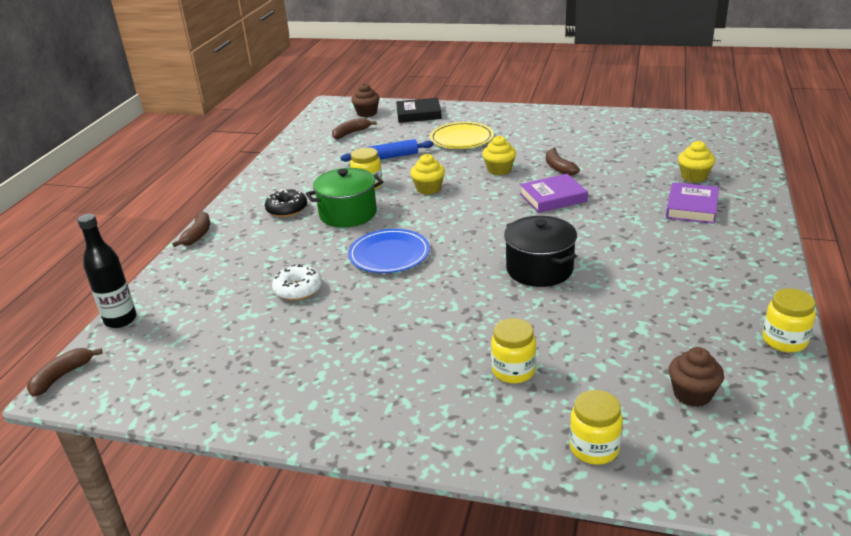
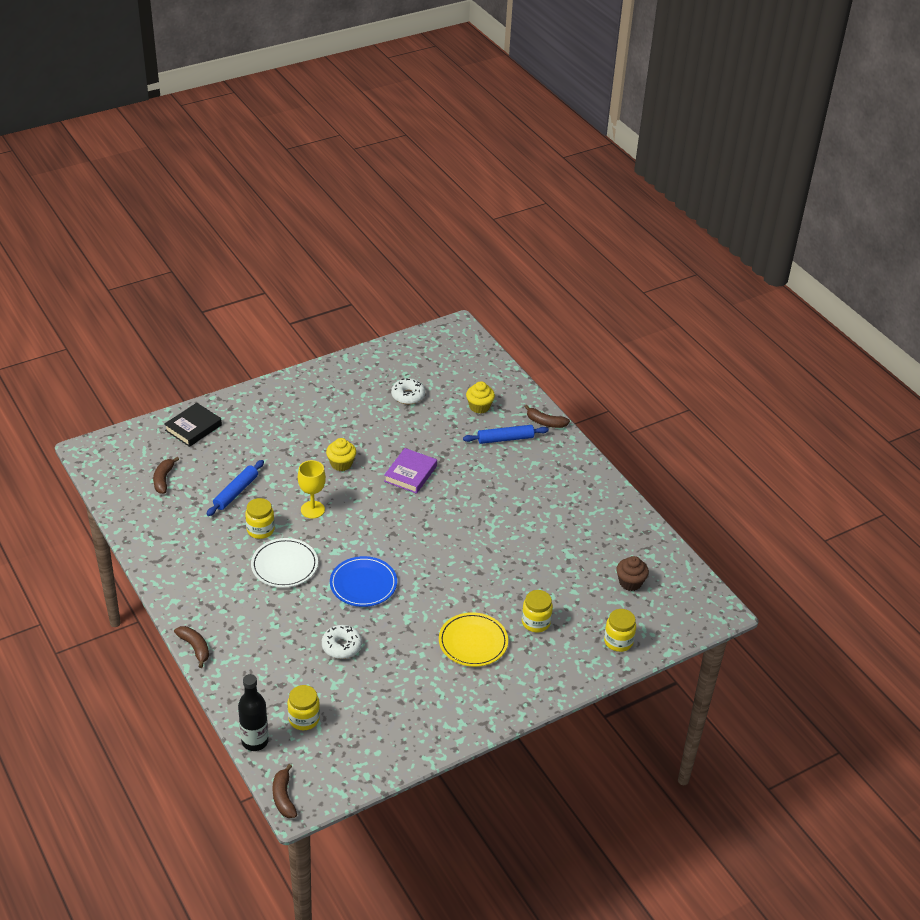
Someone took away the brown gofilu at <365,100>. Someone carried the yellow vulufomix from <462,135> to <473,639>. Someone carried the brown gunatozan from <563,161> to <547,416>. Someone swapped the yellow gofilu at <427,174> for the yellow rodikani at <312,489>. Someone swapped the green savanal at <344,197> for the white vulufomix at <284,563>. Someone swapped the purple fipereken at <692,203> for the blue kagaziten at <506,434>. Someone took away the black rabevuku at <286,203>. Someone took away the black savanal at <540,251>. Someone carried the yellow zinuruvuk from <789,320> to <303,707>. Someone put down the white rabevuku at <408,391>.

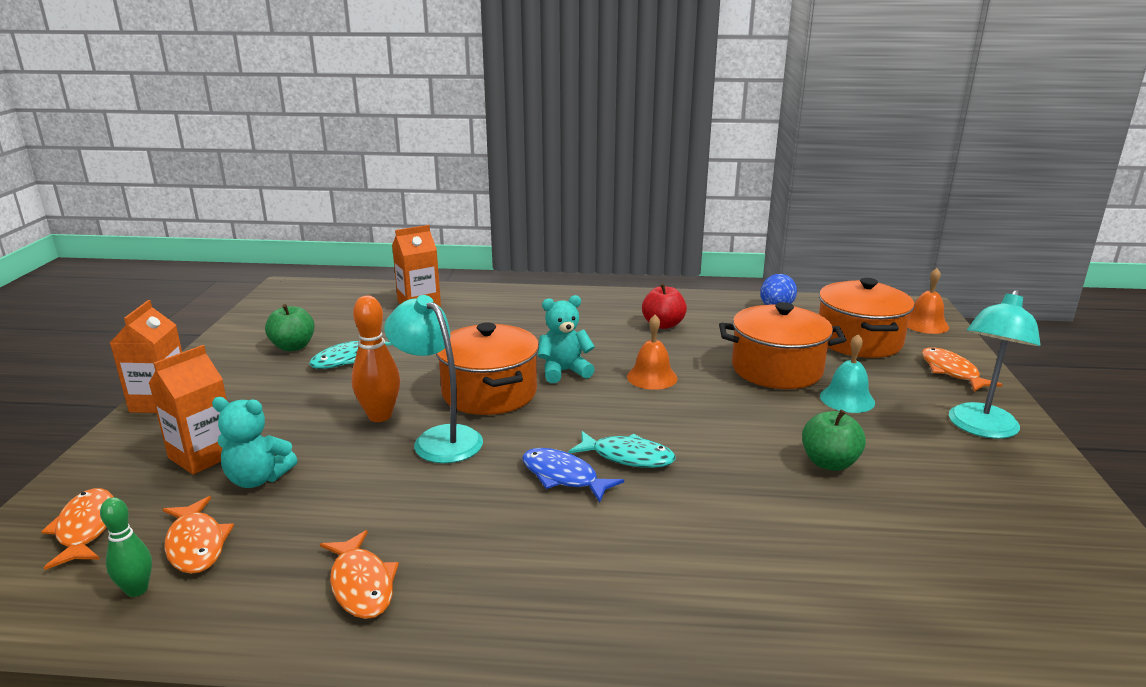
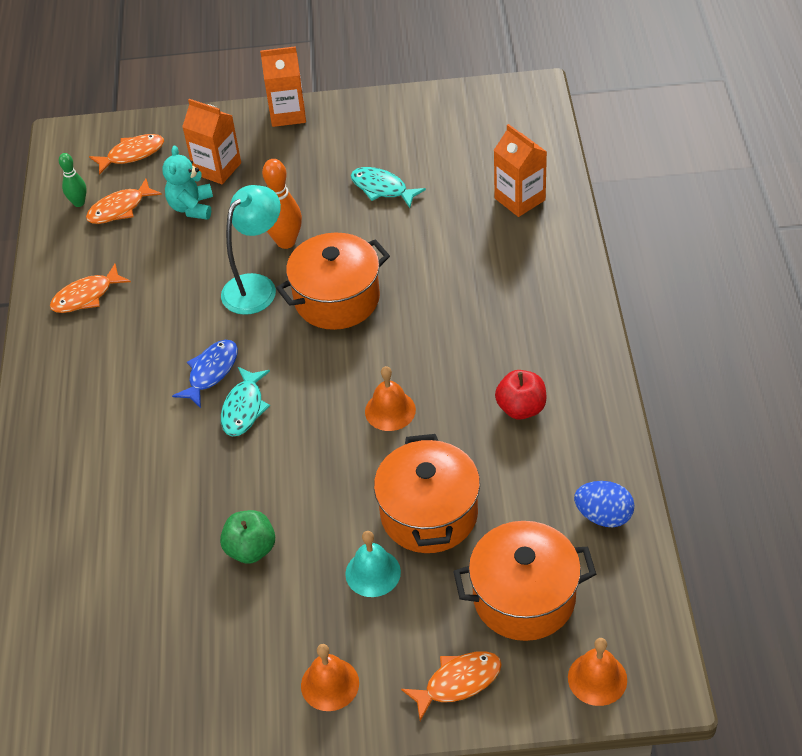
Someone swapped the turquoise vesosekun at <995,364> for the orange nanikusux at <330,677>. Someone took away the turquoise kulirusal at <566,339>. Someone took away the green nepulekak at <290,327>.

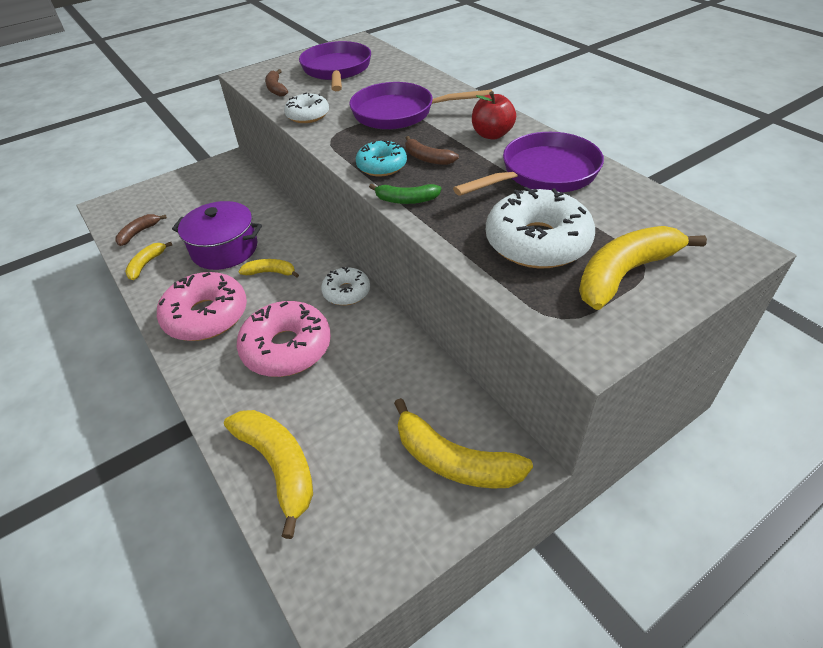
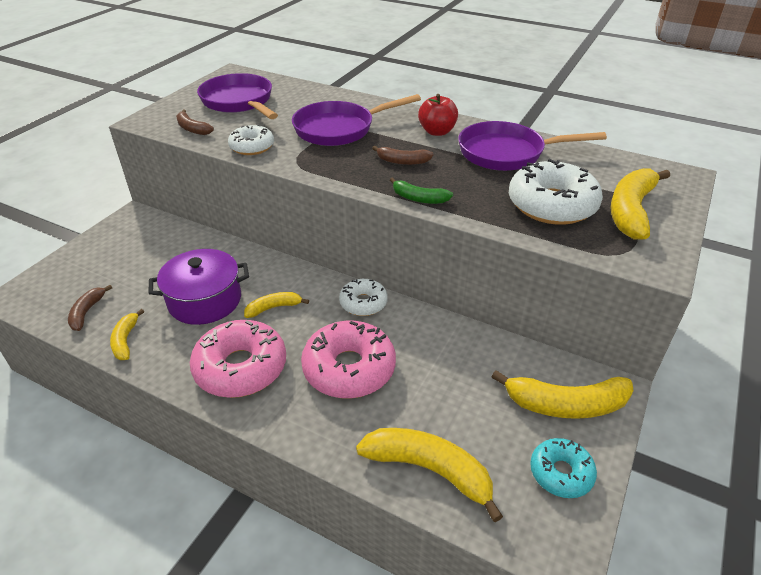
Someone rotated the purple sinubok at <528,164> by 120 degrees counterclockwise. Someone carried the turquoise rabevuku from <381,158> to <563,468>. Someone rotated the green gunatozan at <405,193> by 45 degrees clockwise.

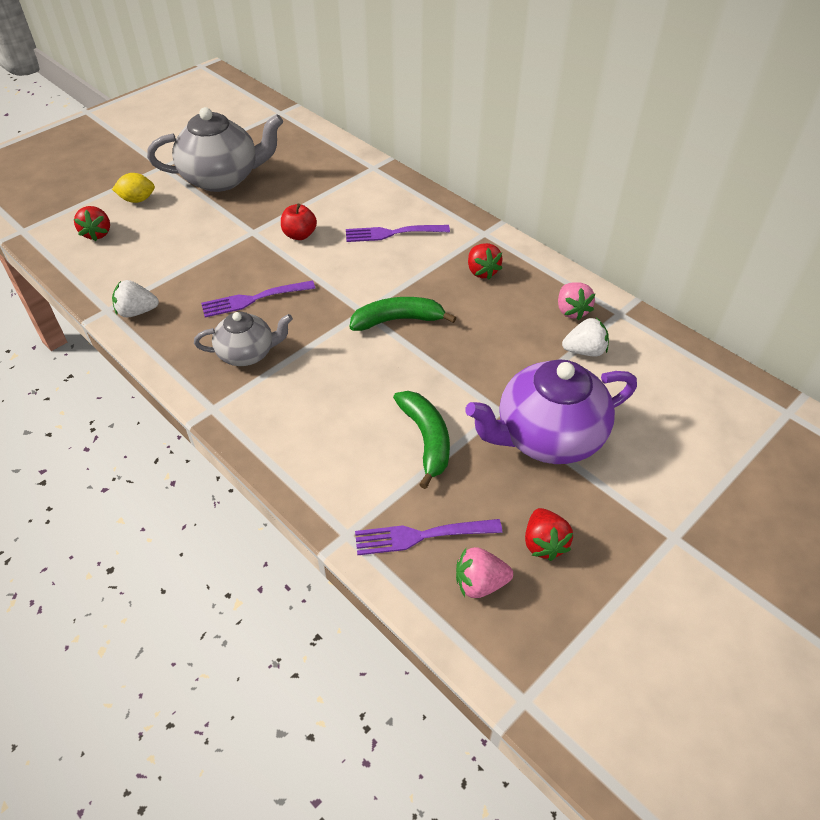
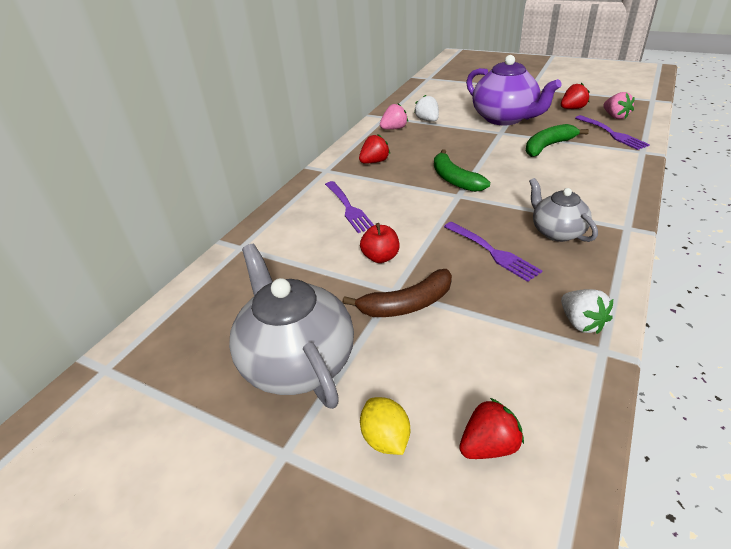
Someone put down the brown gunatozan at <397,293>.

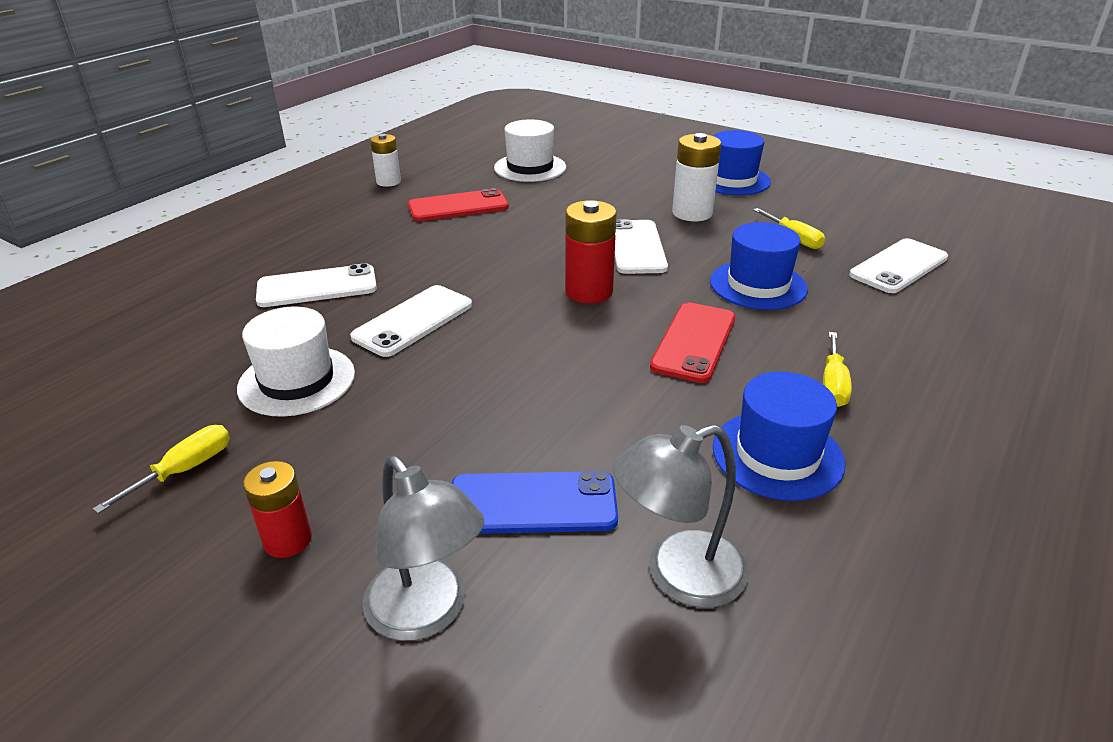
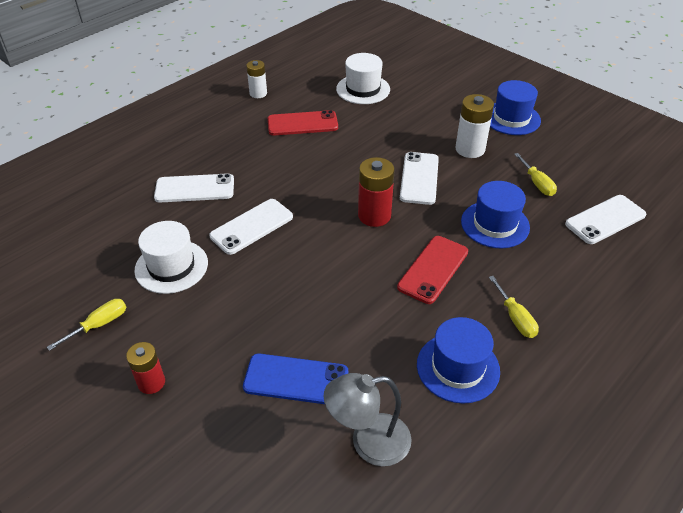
Someone rotated the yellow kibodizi at <837,369> by 45 degrees counterclockwise. Someone took away the grey vesosekun at <423,548>.

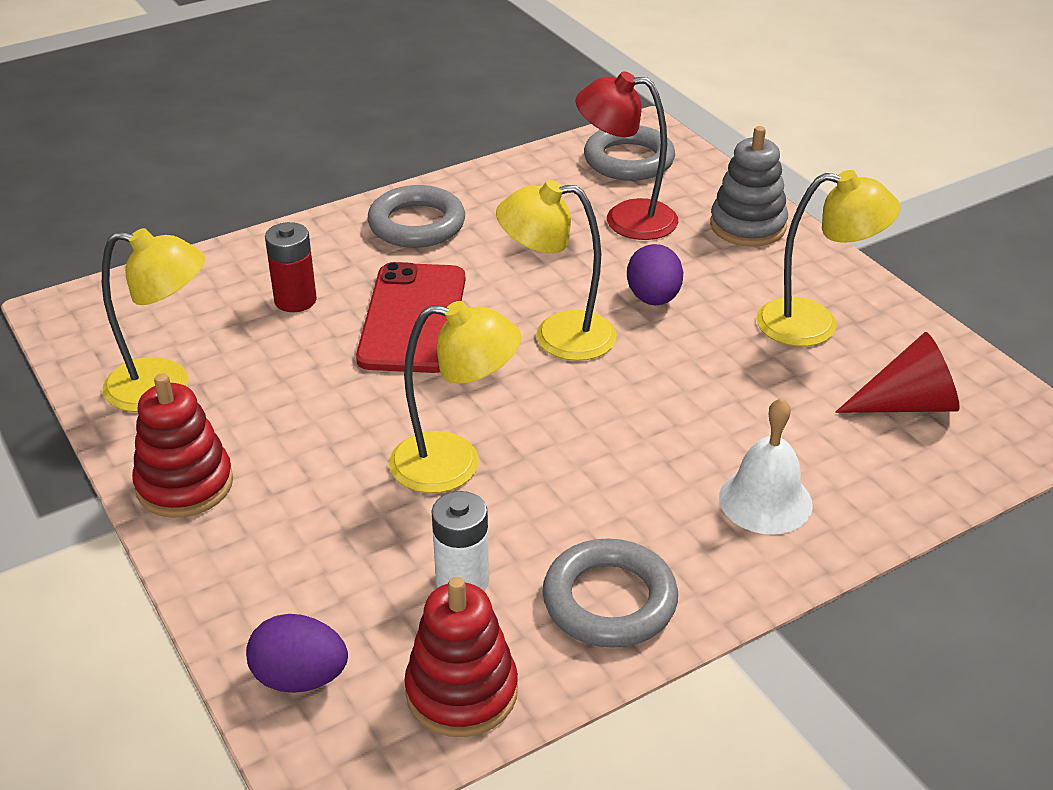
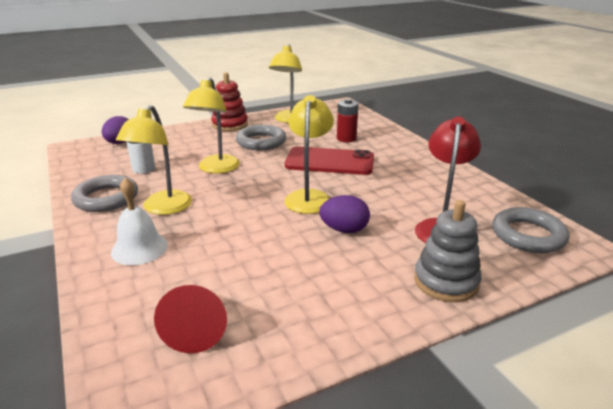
Someone carried the yellow vesosekun from <828,258> to <154,160>. Someone carried the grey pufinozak from <416,216> to <261,137>. Someone took away the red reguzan at <461,657>.

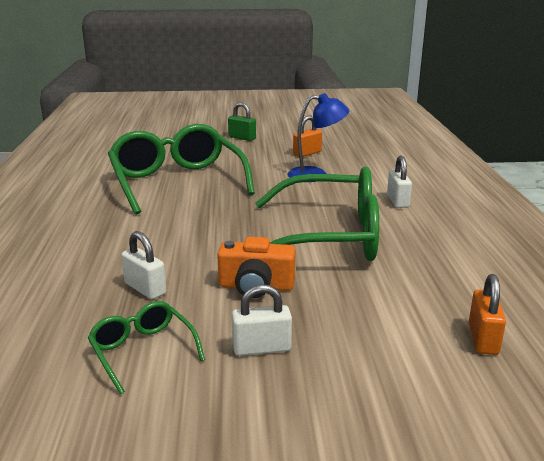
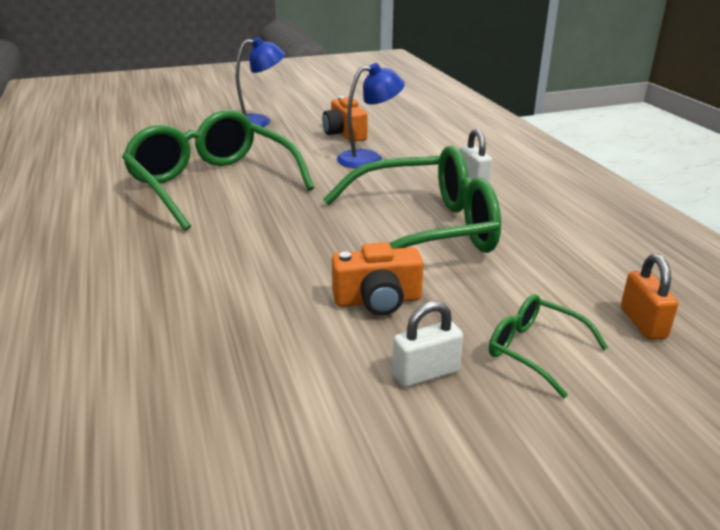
Someone swapped the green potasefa at <242,121> for the blue vesosekun at <260,82>. Someone swapped the orange potasefa at <307,136> for the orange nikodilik at <344,119>. Someone took away the white potasefa at <143,265>. Someone carried the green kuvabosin from <146,347> to <548,346>.

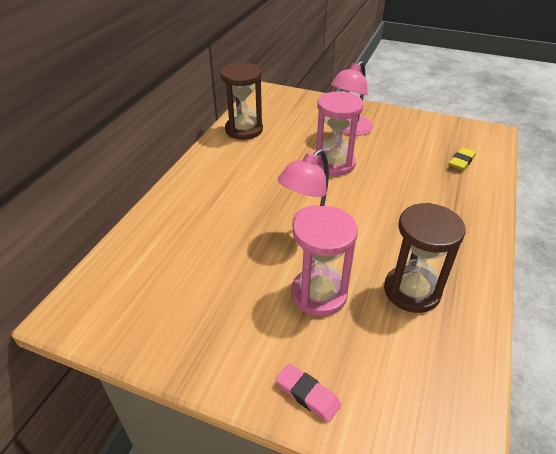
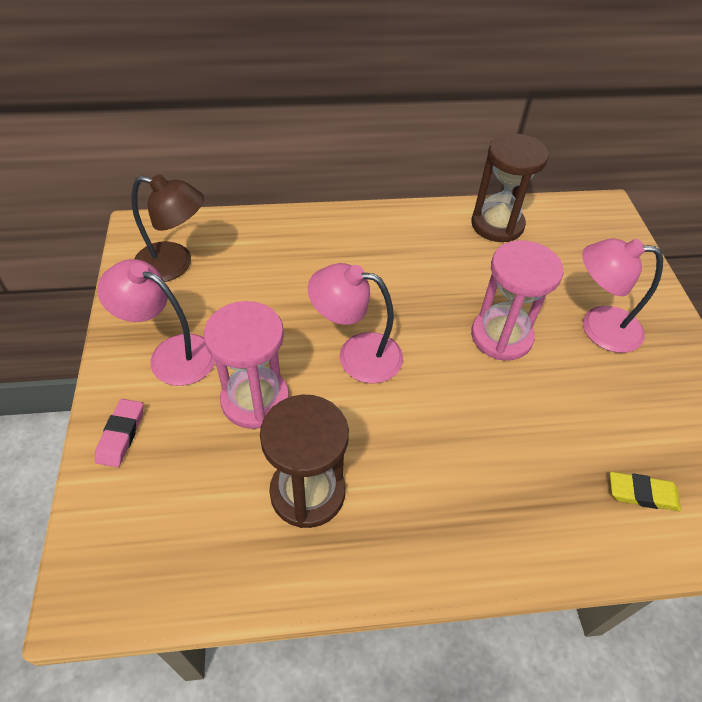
Someone put down the brown vesosekun at <168,228>. Someone put down the pink vesosekun at <156,322>.

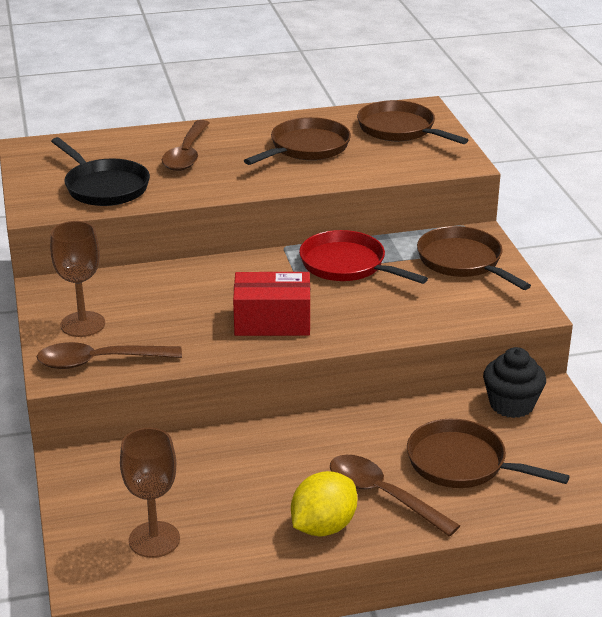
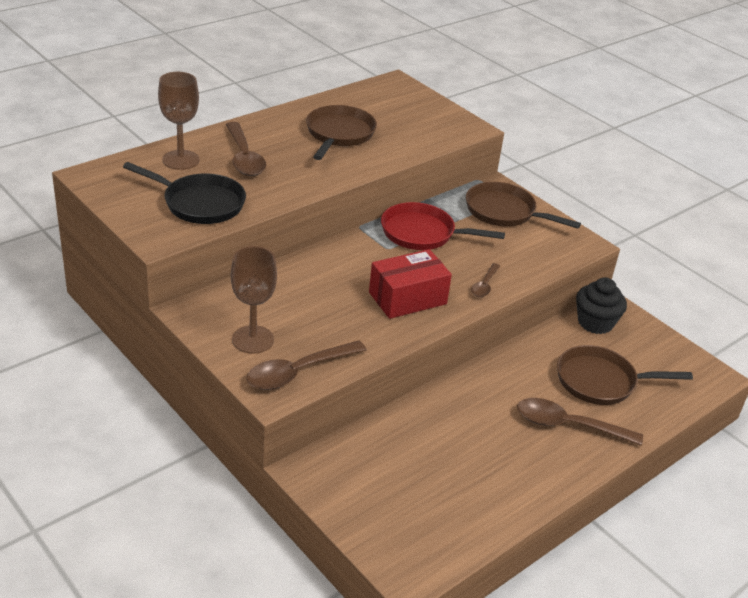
Someone took away the brown sinubok at <412,122>. Someone carried the brown rodikani from <150,493> to <178,121>. Someone took away the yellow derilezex at <324,504>. Someone put down the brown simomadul at <485,280>.

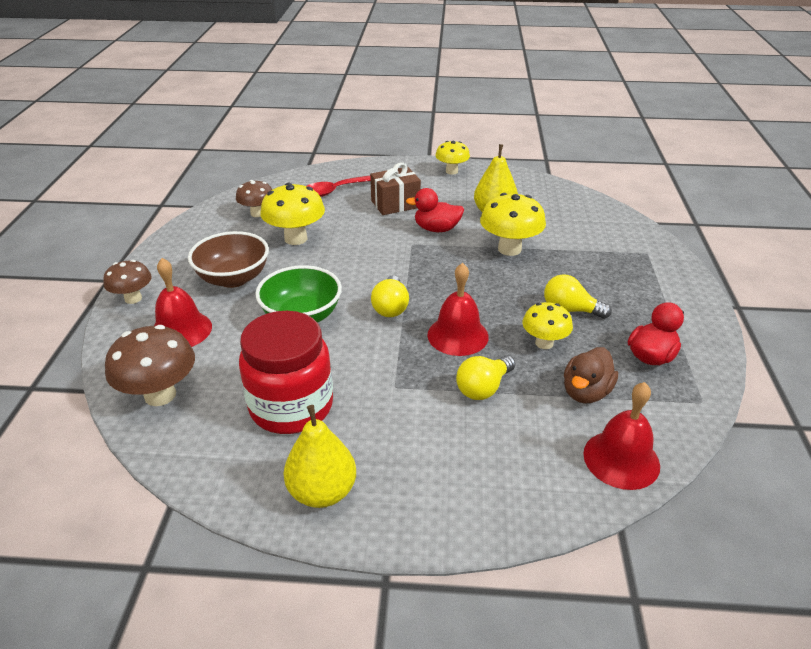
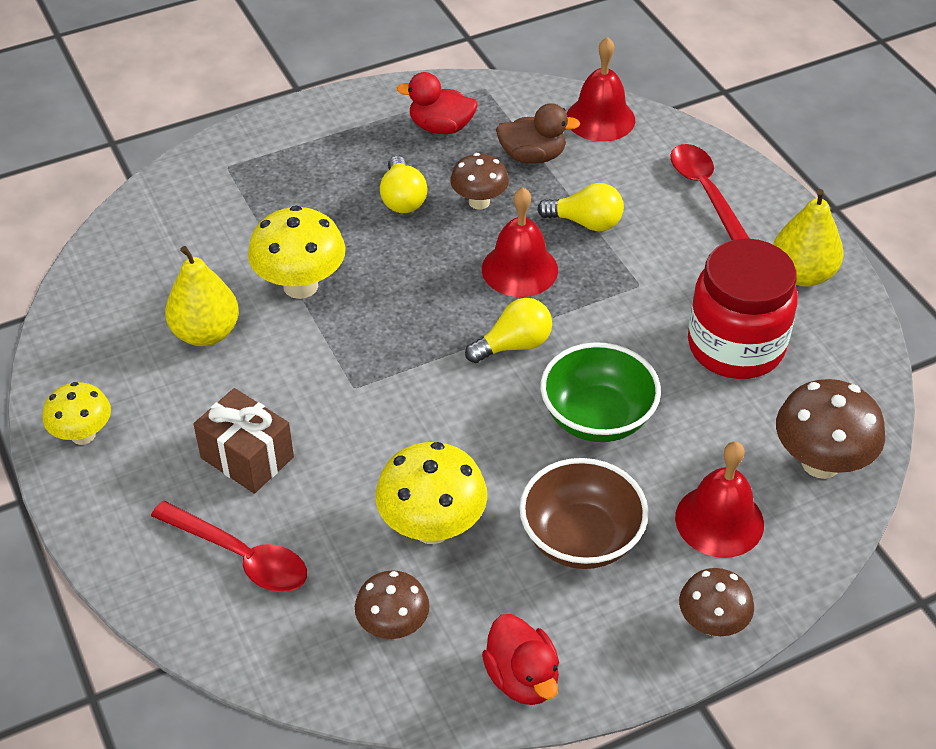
Someone carried the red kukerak from <435,210> to <520,659>. Someone repainted the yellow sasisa at <547,325>, which became the brown sasisa at <479,181>. Someone put down the red simomadul at <710,192>.

